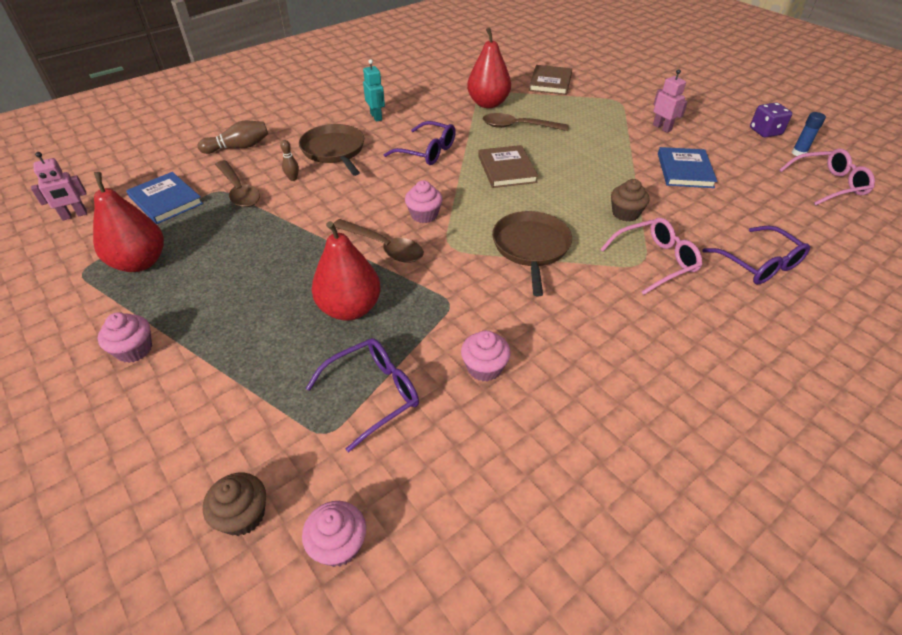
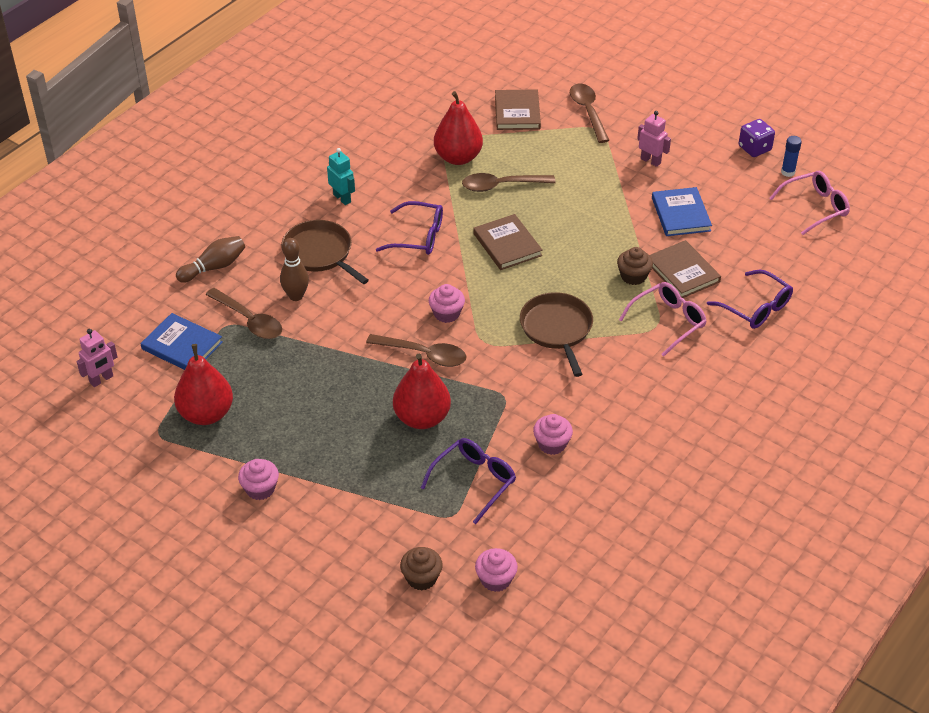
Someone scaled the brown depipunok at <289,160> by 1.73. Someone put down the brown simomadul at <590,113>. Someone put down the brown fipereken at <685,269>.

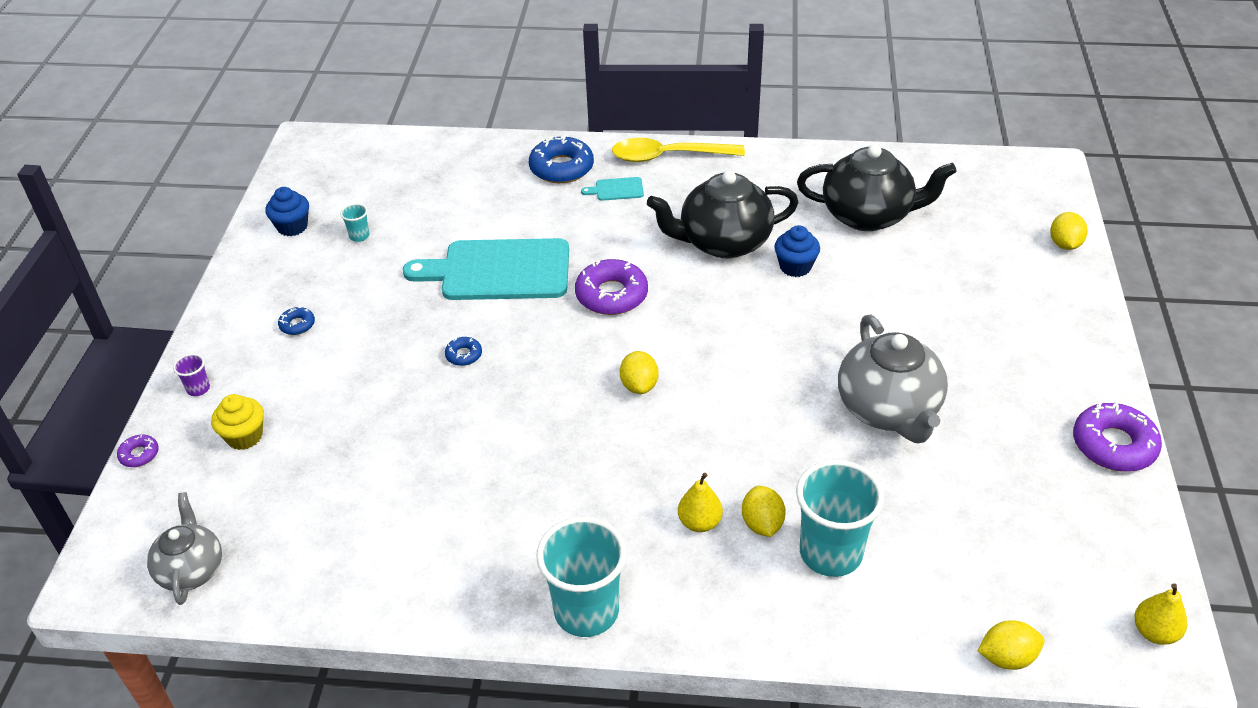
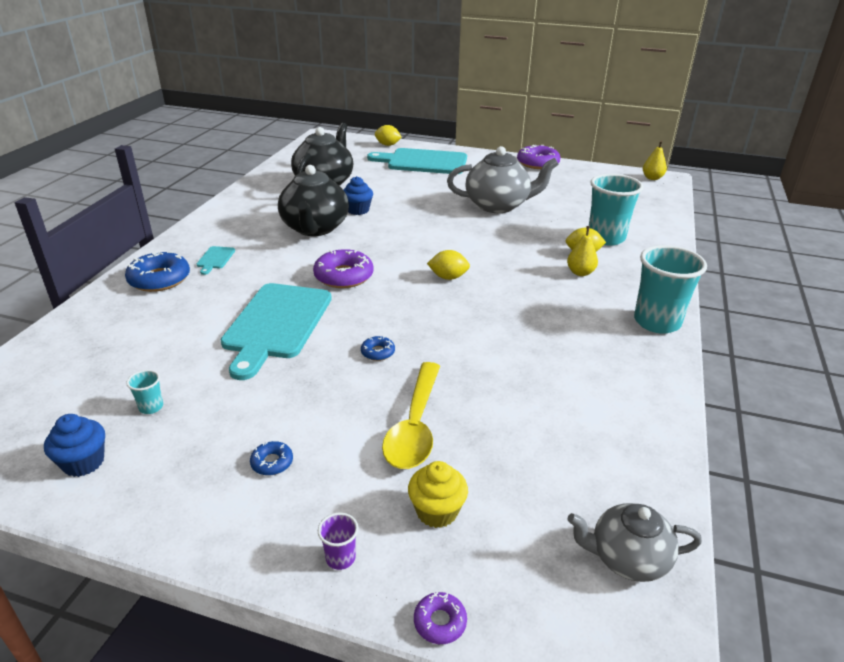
Someone carried the yellow simomadul from <678,150> to <411,415>. Someone took away the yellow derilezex at <1011,645>. Someone put down the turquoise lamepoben at <417,161>.

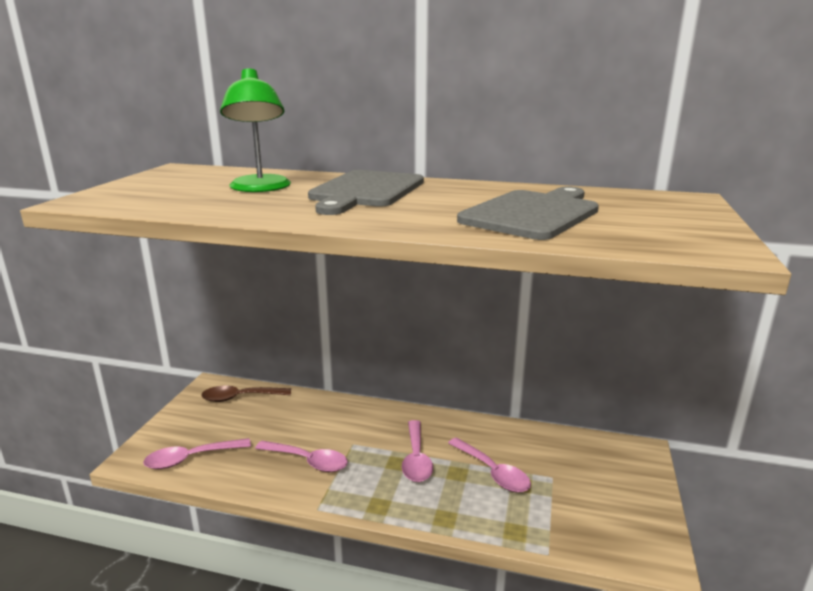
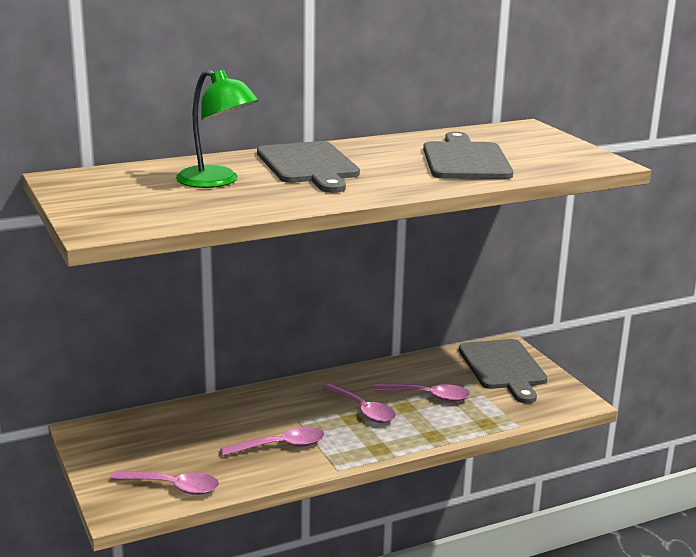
Someone took away the brown simomadul at <246,394>. Someone rotated the pink simomadul at <197,453> by 105 degrees counterclockwise. Someone put down the grey lamepoben at <503,371>.

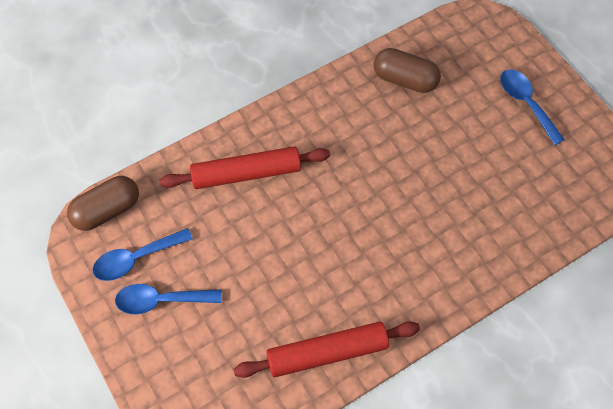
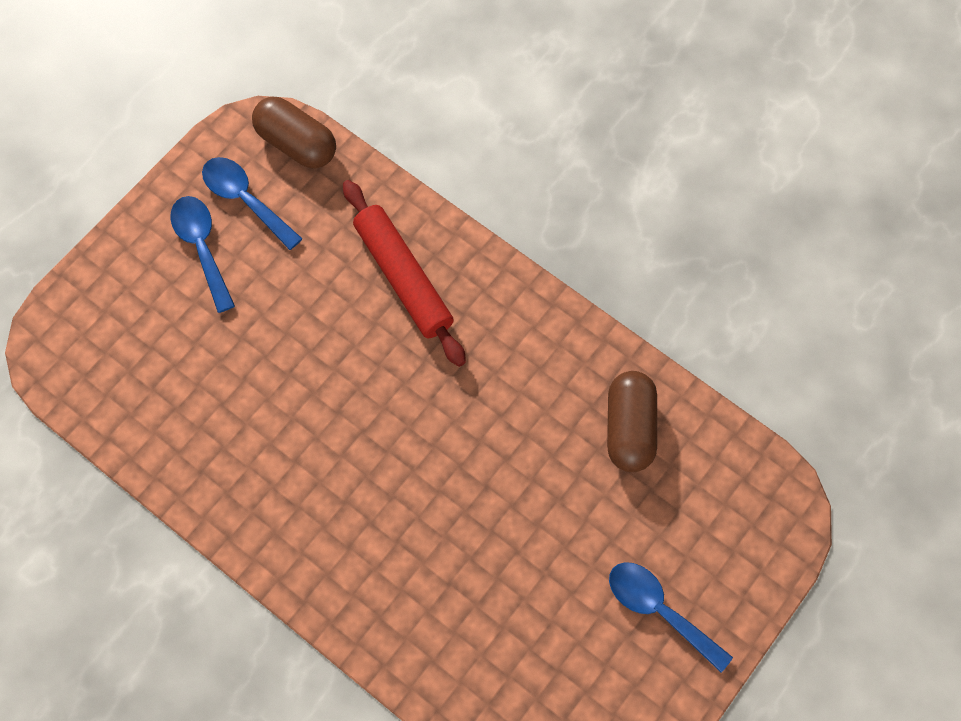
Someone rotated the blue simomadul at <532,107> by 90 degrees counterclockwise. Someone took away the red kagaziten at <327,349>.

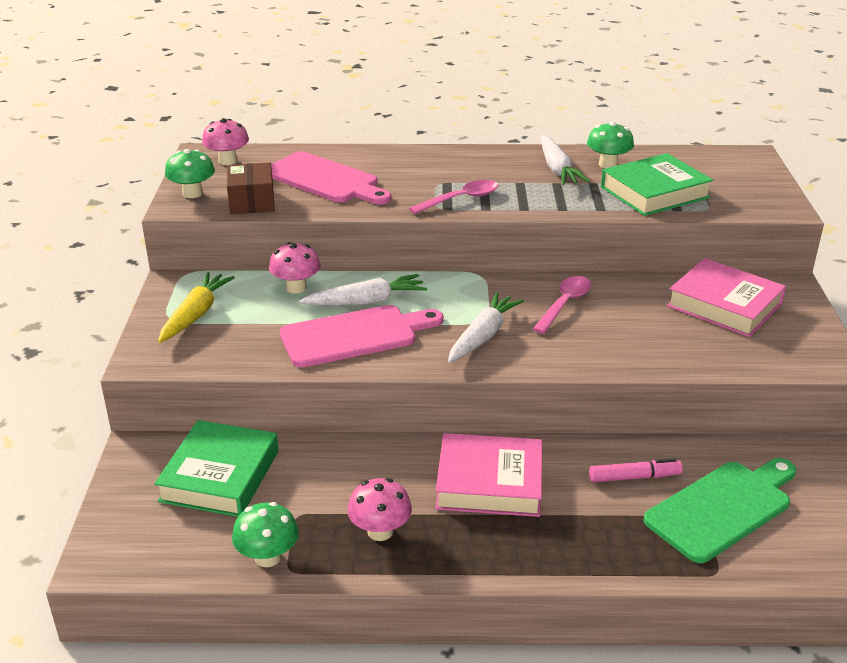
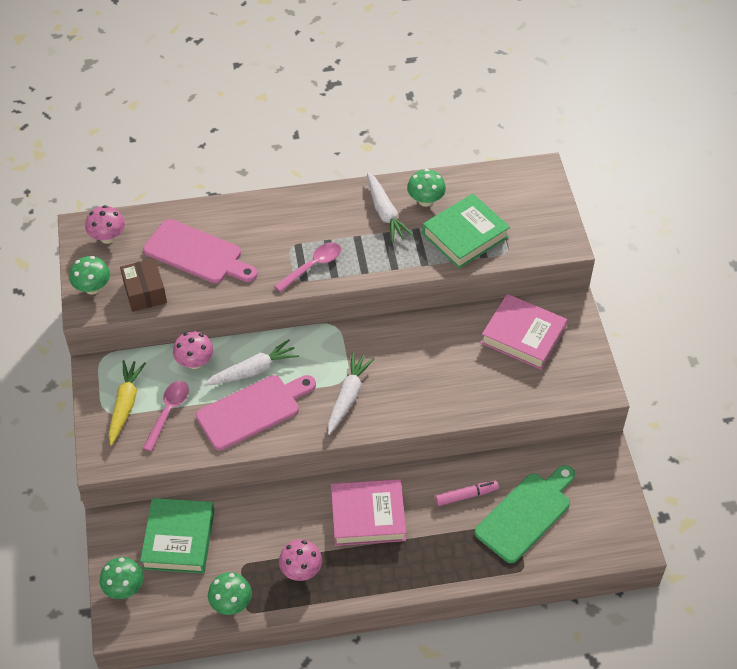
Someone carried the pink simomadul from <562,305> to <166,416>. Someone put down the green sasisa at <121,578>.

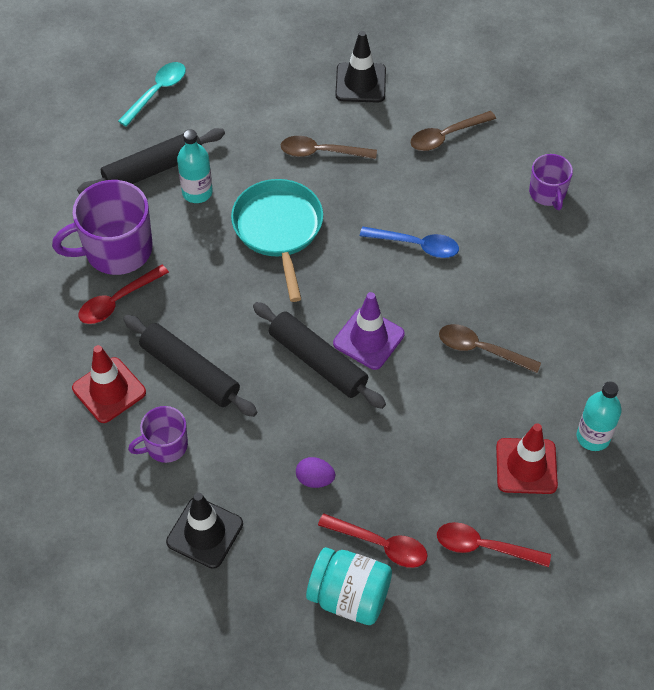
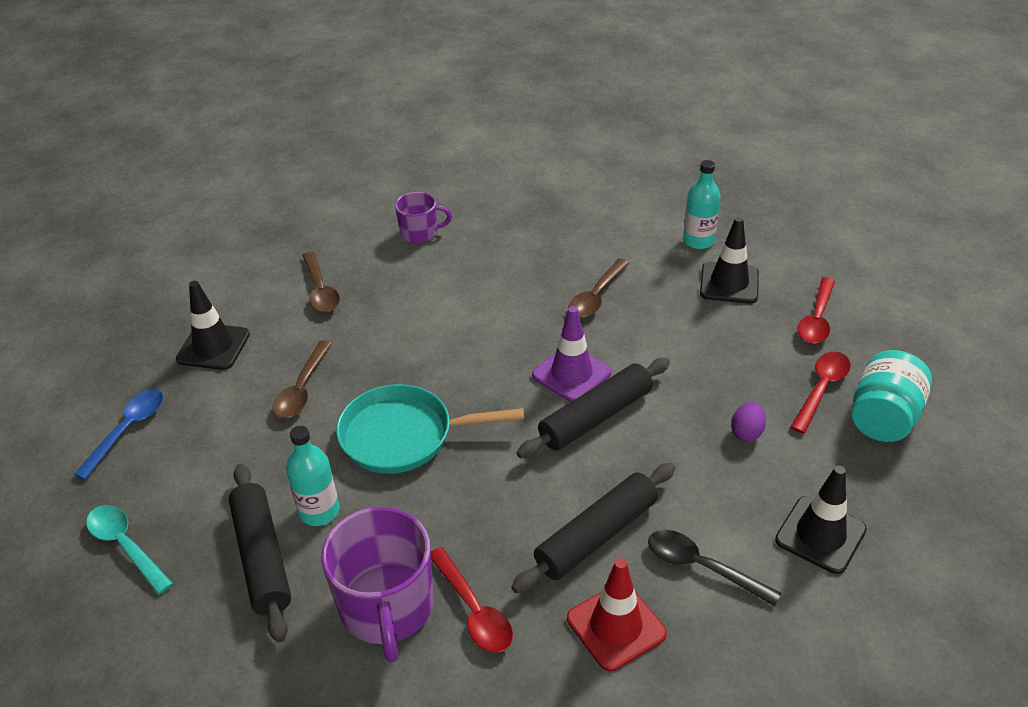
Someone carried the blue simomadul from <409,242> to <118,434>. Someone swapped the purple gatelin at <158,434> for the black simomadul at <715,568>. Someone repainted the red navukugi at <527,458>, which became the black navukugi at <729,260>.

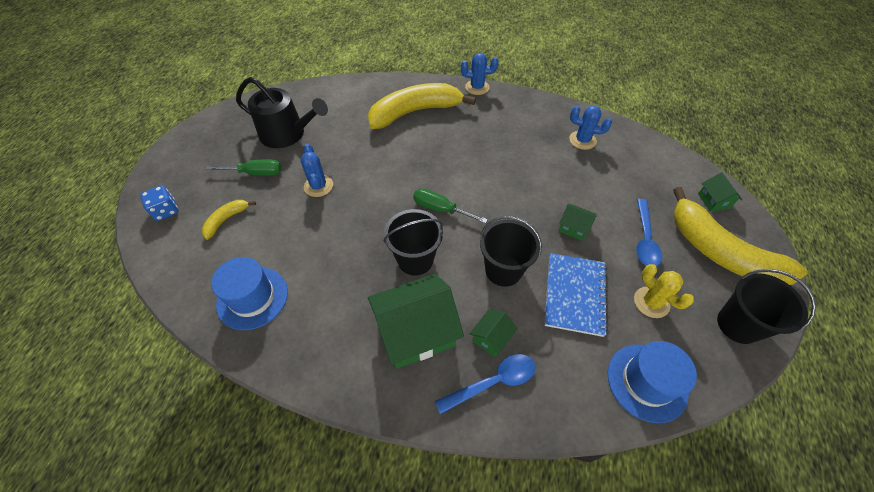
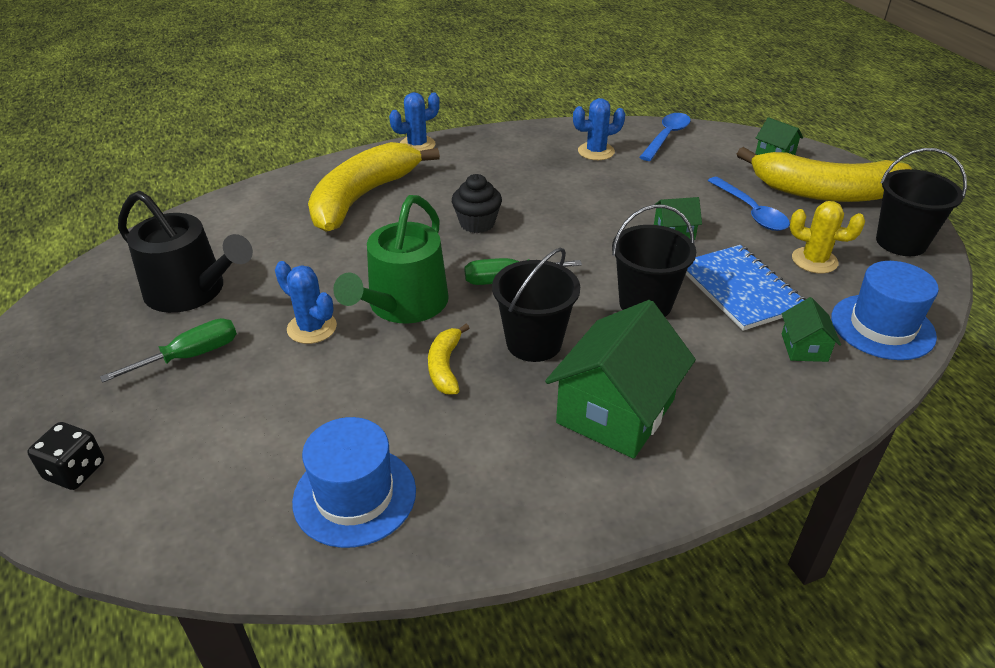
Someone rotated the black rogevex at <282,112> by 45 degrees clockwise. Someone repainted the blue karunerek at <159,203>, which became the black karunerek at <65,456>. Someone carried the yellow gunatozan from <228,220> to <448,359>. Someone carried the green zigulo from <493,333> to <811,329>. Someone carried the blue simomadul from <485,384> to <665,137>. Someone put down the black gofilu at <477,203>. Someone put down the green rogevex at <391,259>.

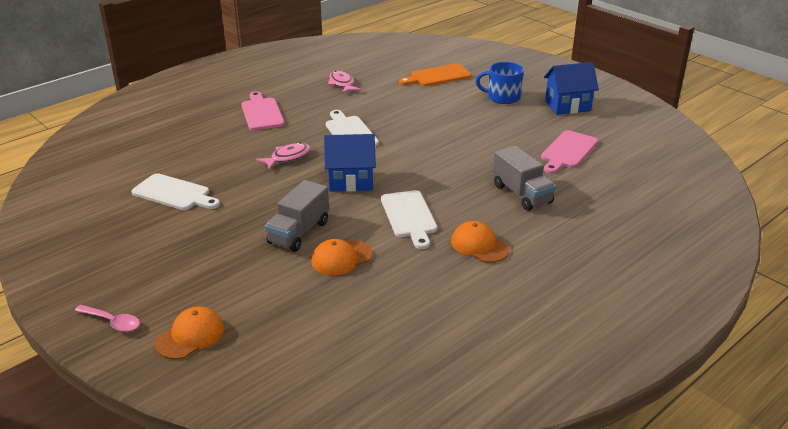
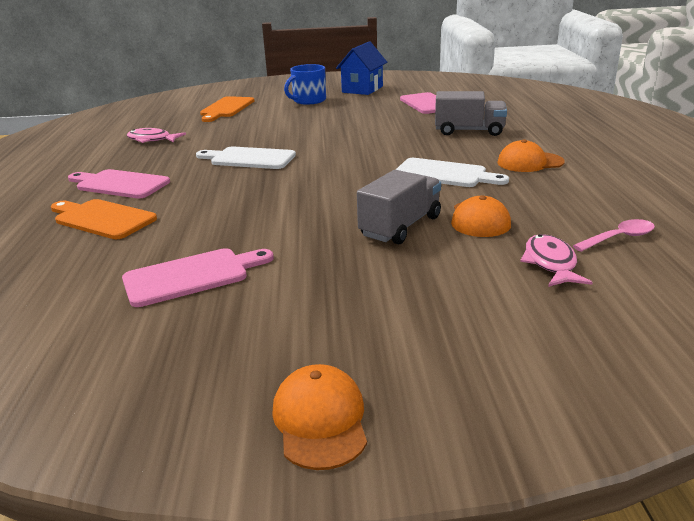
Someone took away the blue zigulo at <350,163>. Someone carried the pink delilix from <283,156> to <556,260>. Someone repainted the white lamepoben at <175,191>, which became the pink lamepoben at <198,277>. Someone rotated the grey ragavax at <297,216> by 120 degrees counterclockwise. Someone carried the pink simomadul from <107,318> to <614,235>. Someone carried the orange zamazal from <189,332> to <319,417>. Someone put down the orange lamepoben at <104,219>.

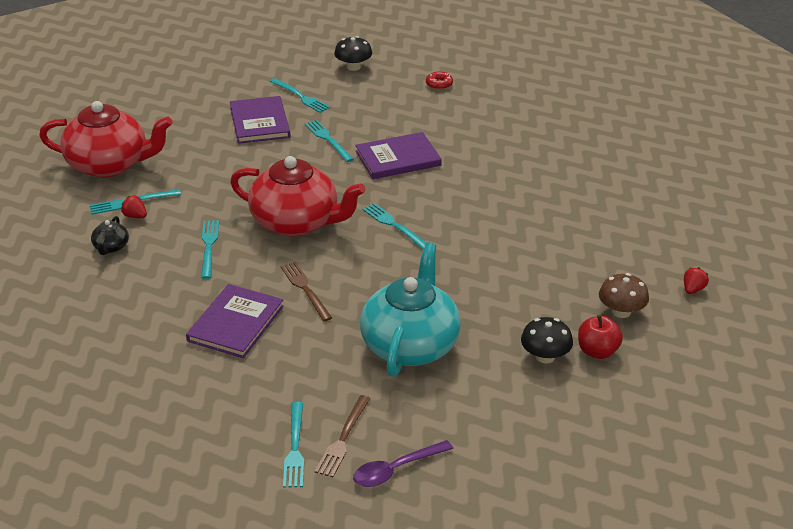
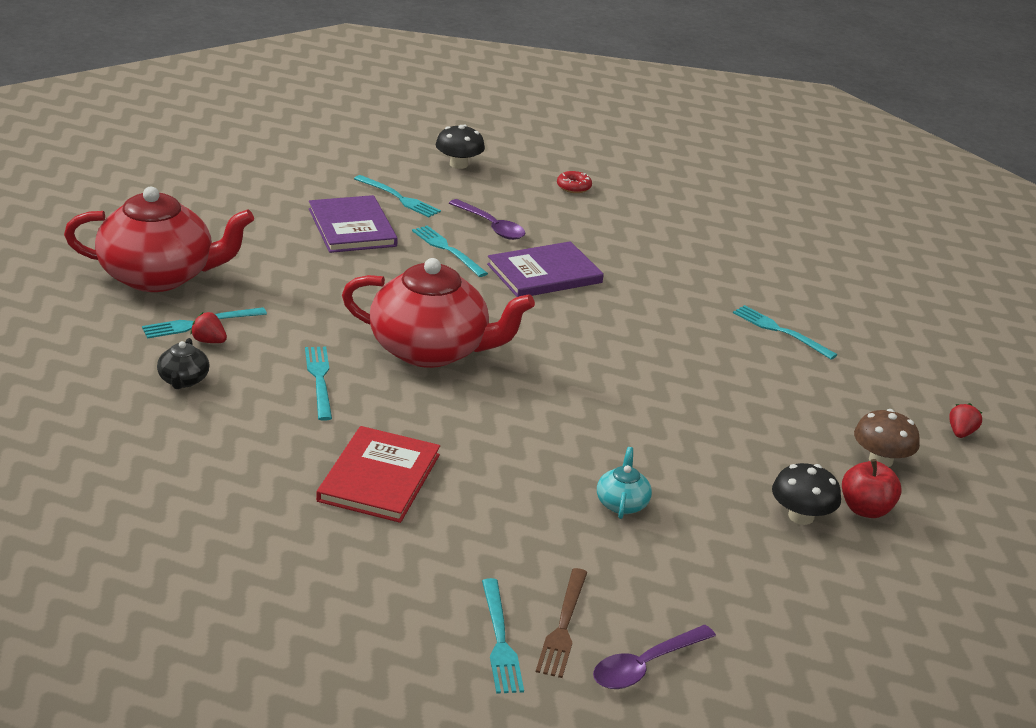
Someone carried the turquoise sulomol from <394,226> to <785,332>. Someone scaled the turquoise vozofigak at <410,309> by 0.41. Someone took away the brown sulomol at <306,291>. Someone repainted the purple fipereken at <235,321>, which became the red fipereken at <378,474>. Someone put down the purple simomadul at <487,219>.

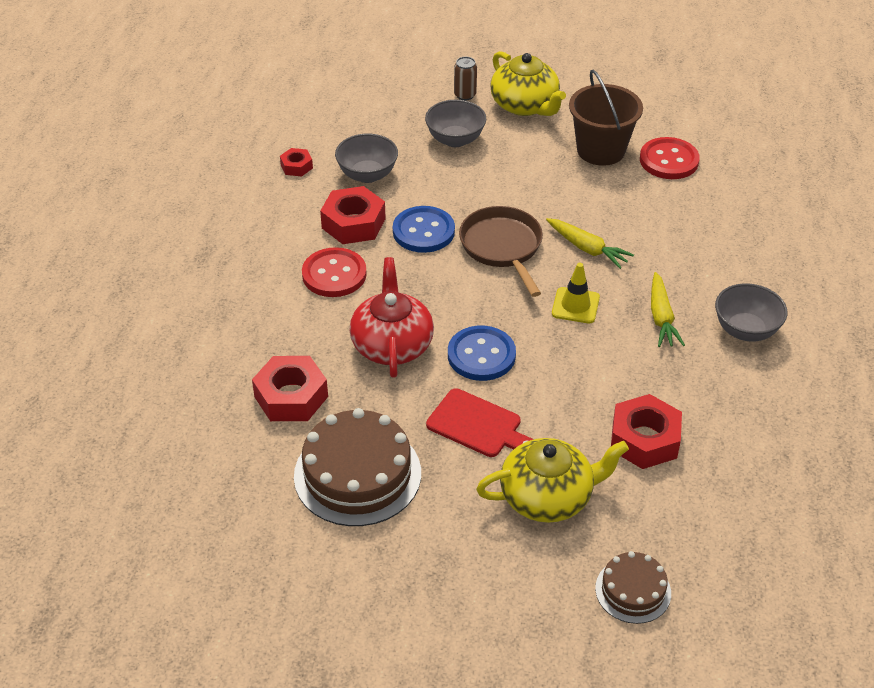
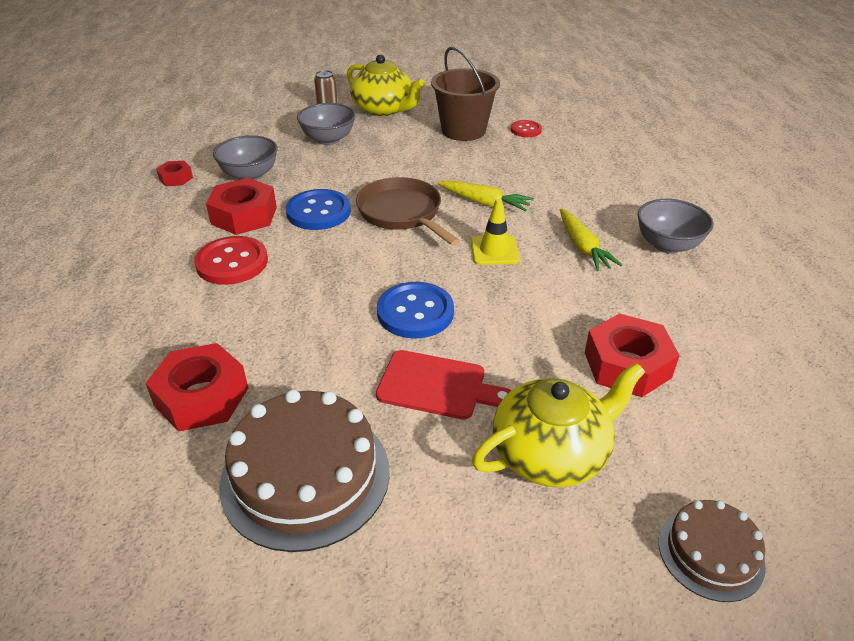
Someone scaled the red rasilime at <670,158> by 0.58. Someone took away the red vozofigak at <392,317>.

